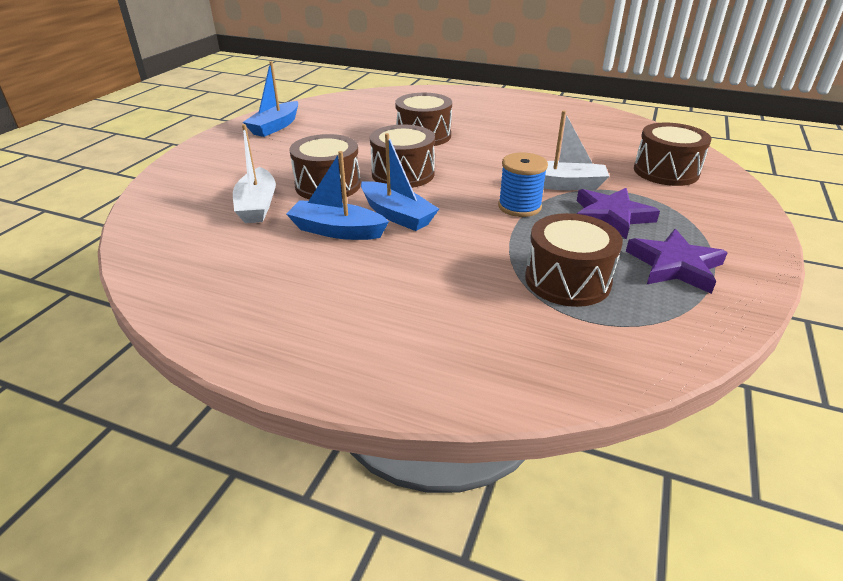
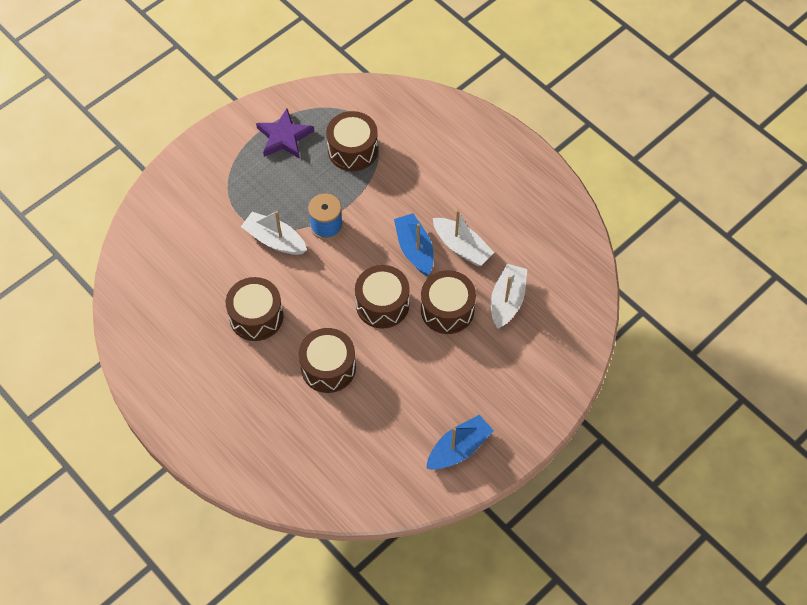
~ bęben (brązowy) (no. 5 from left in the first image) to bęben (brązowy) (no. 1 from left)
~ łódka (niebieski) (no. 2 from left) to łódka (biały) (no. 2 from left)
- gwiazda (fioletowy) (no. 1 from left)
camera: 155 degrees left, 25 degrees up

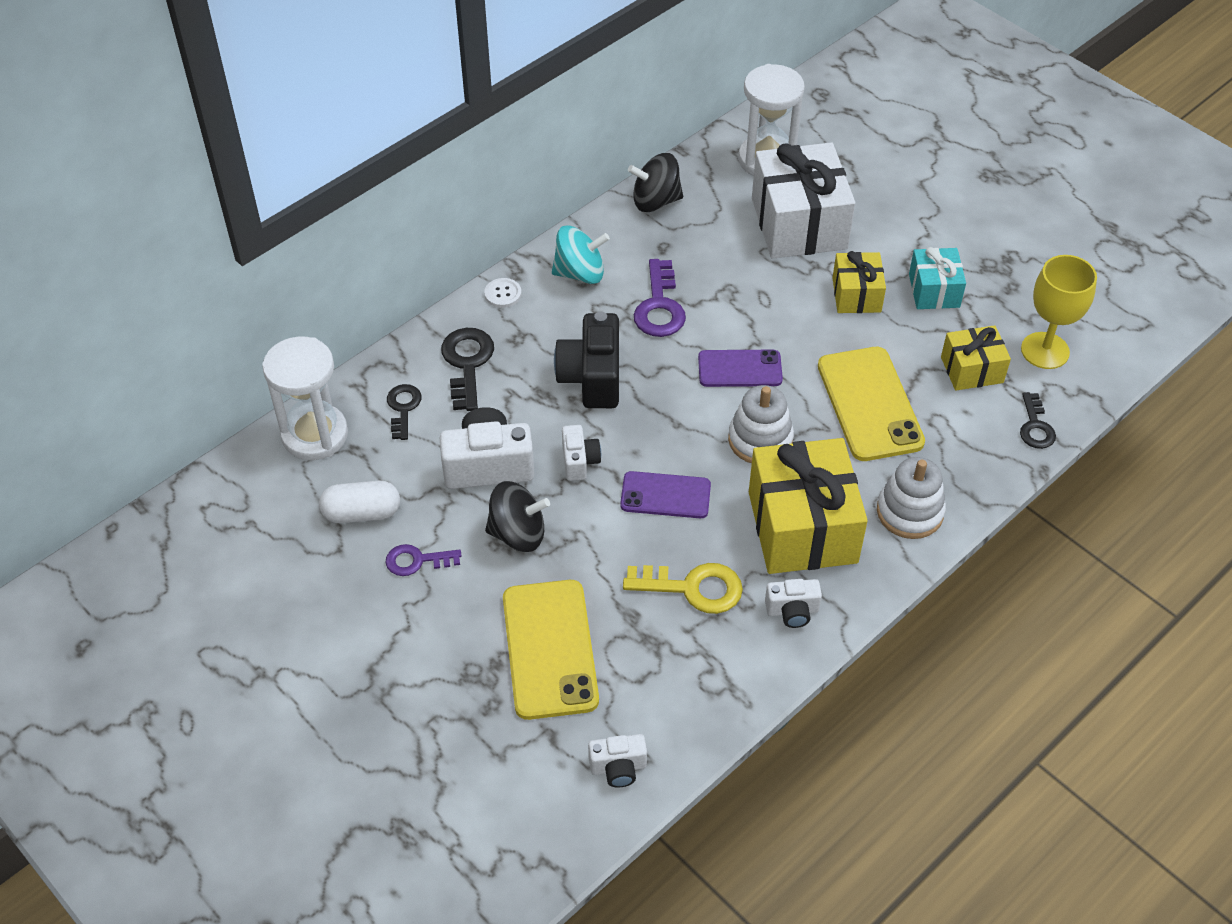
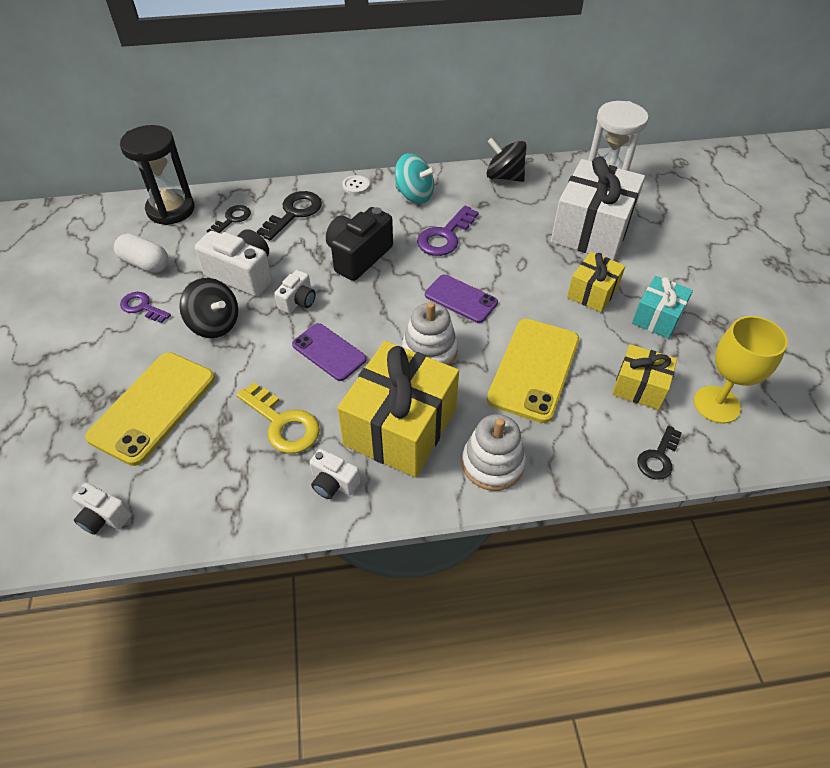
~ klepsydra (biały) (no. 1 from left) to klepsydra (czarny)
camera: 35 degrees right, 0 degrees up

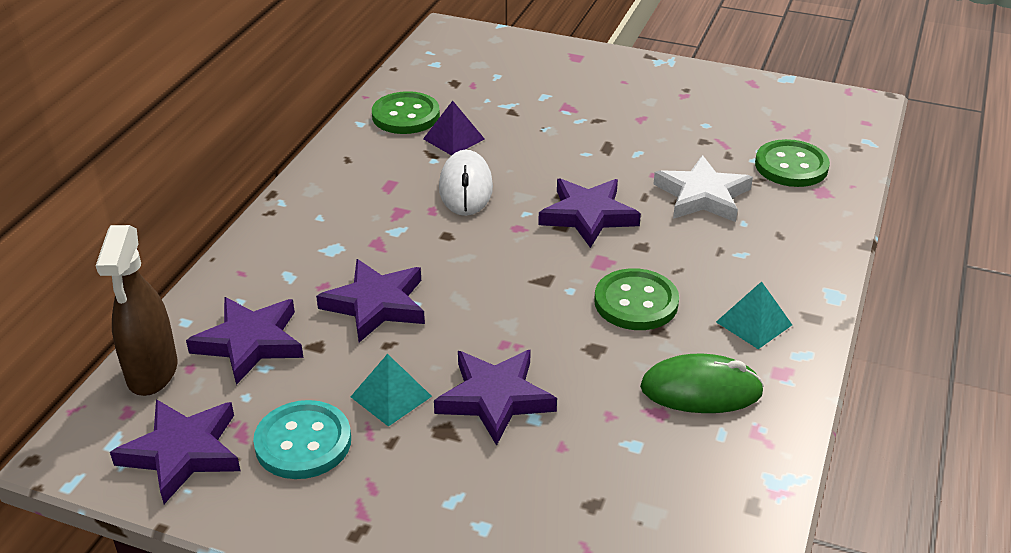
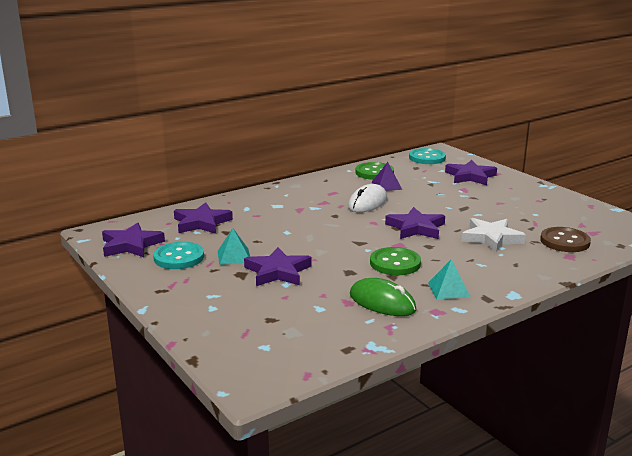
+ guzik (turkusowy) (no. 2 from left)
~ gwiazda (fioletowy) (no. 3 from left in the first image) to gwiazda (fioletowy) (no. 5 from left)
~ guzik (zielony) (no. 3 from left) to guzik (brązowy)
- spryskiwacz (brązowy)
camera: 35 degrees right, 15 degrees down

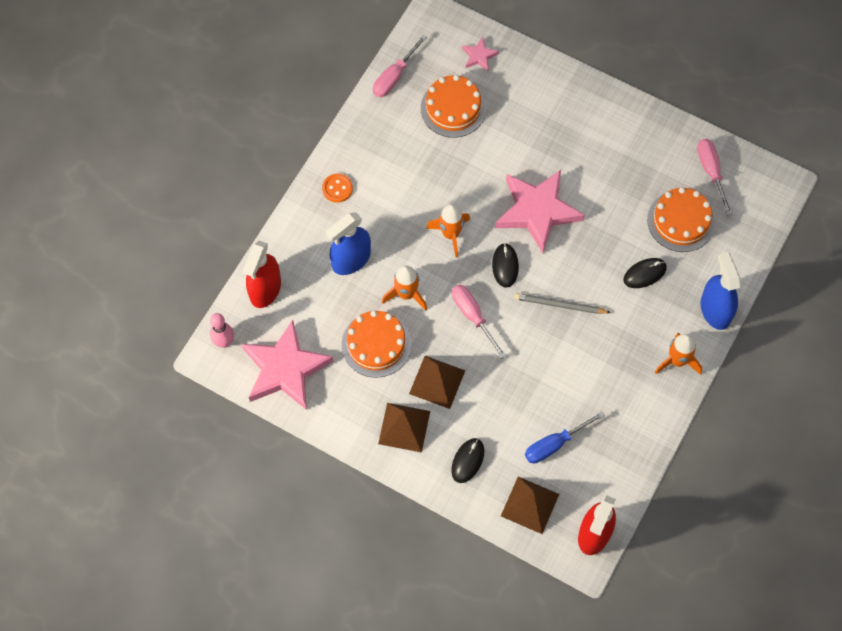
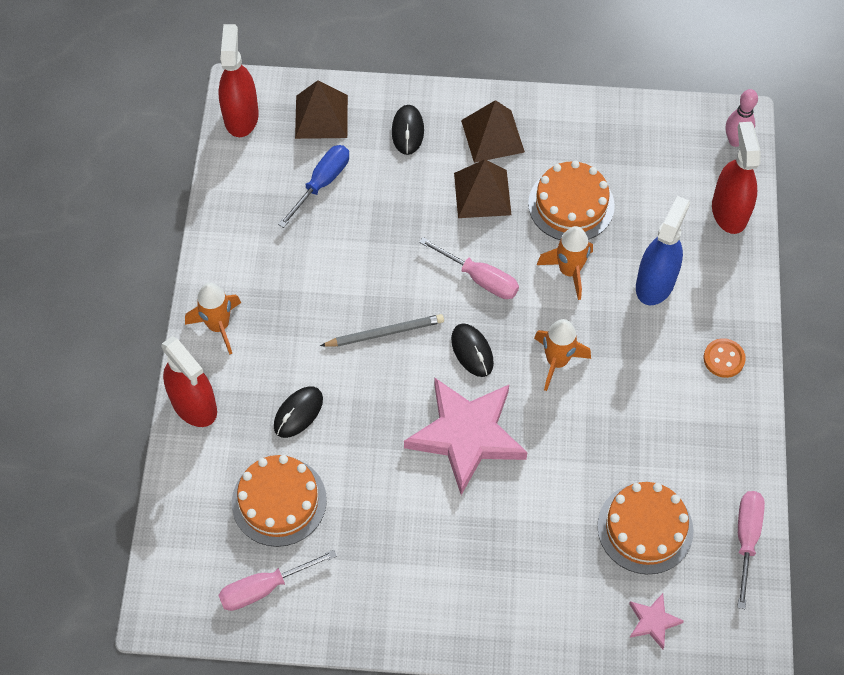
~ spryskiwacz (niebieski) (no. 2 from left) to spryskiwacz (czerwony) (no. 1 from left)
~ śrubokręt (różowy) (no. 3 from left in the first image) 105 degrees clockwise
- gwiazda (różowy) (no. 1 from left)
camera: 155 degrees right, 5 degrees down

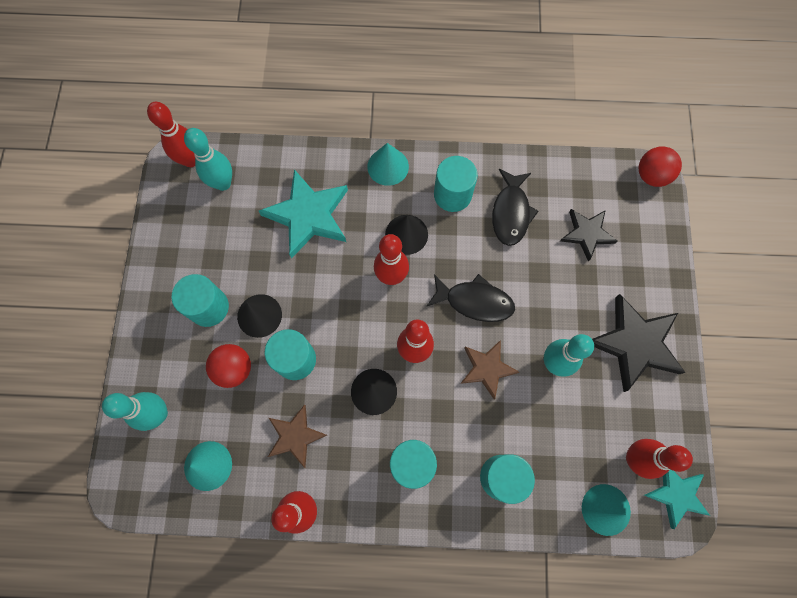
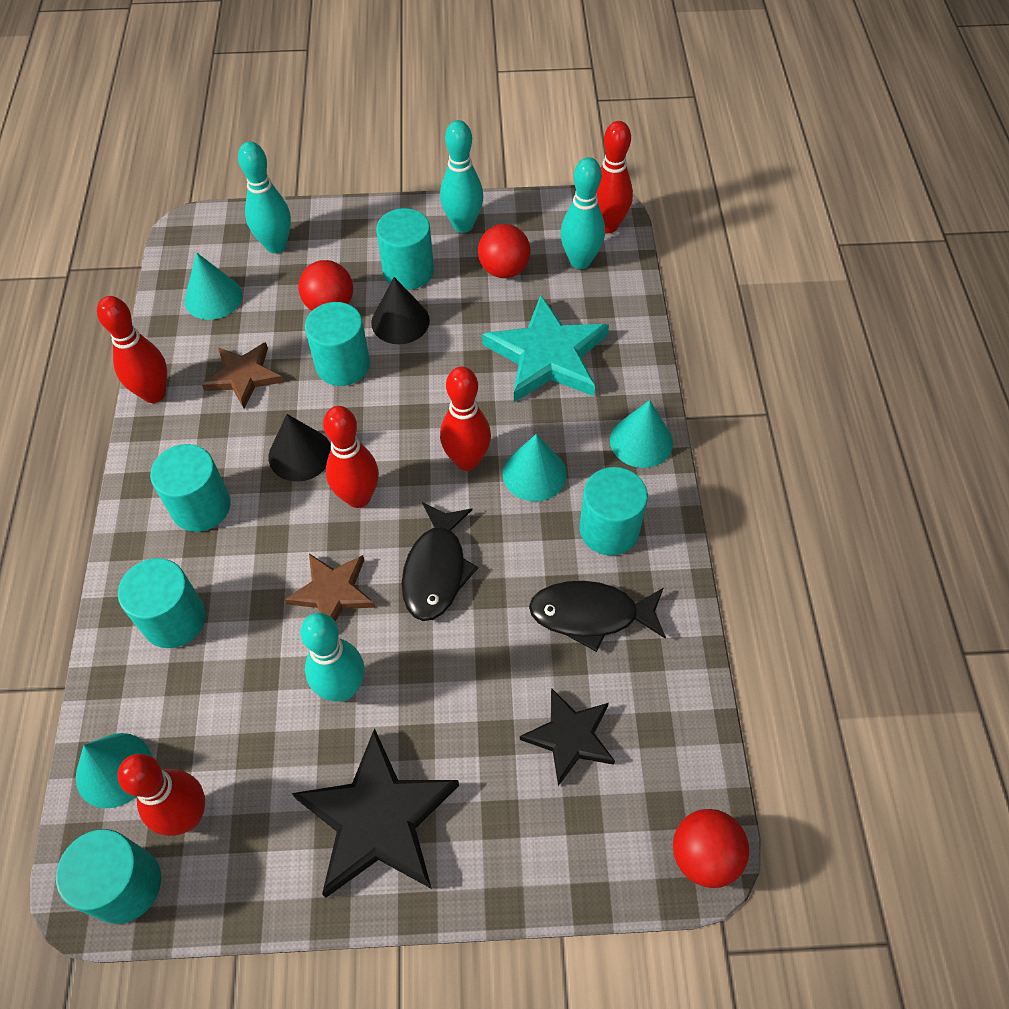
~ gwiazda (turkusowy) (no. 2 from left) to walec (turkusowy) (no. 1 from left)
+ kręgiel (turkusowy) (no. 3 from left)
+ piłka (czerwony) (no. 2 from left)
~ stożek (czarny) (no. 3 from left) to stożek (turkusowy) (no. 3 from left)
camera: 85 degrees right, 15 degrees down

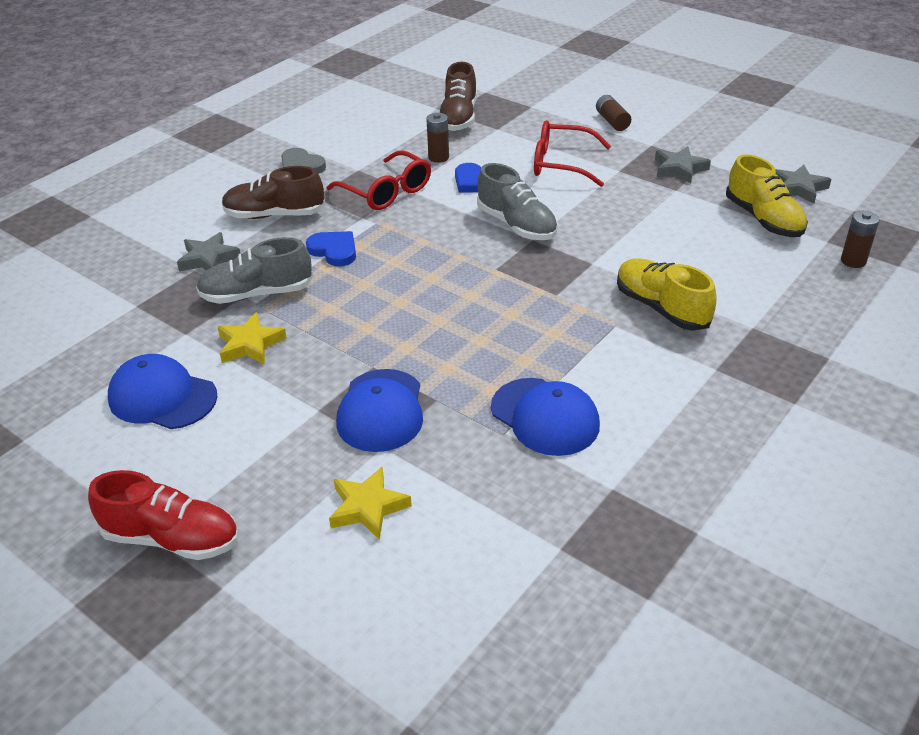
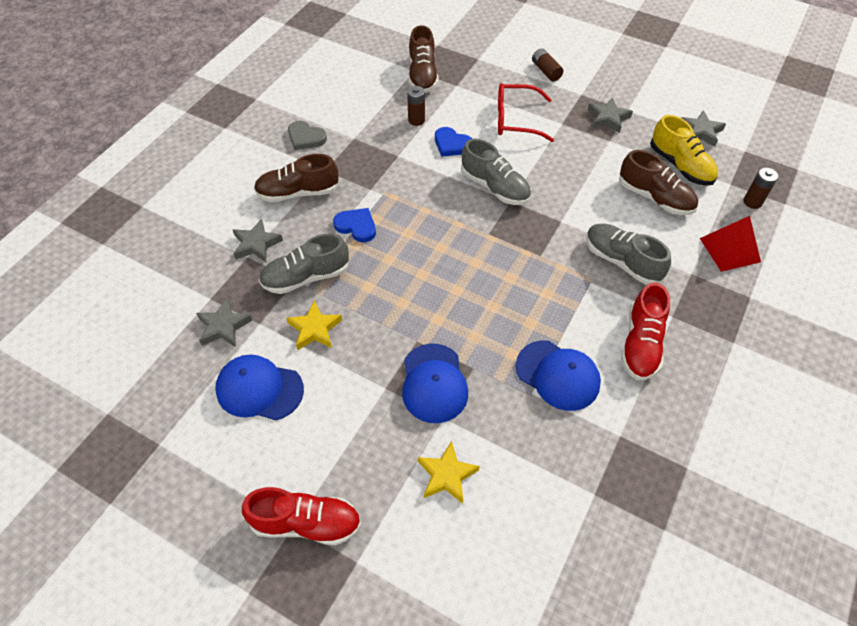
+ gwiazda (szary) (no. 1 from left)
~ but (żółty) (no. 1 from left) to but (szary) (no. 3 from left)
+ but (brązowy) (no. 3 from left)
+ but (czerwony) (no. 2 from left)
+ piramida (czerwony)
- okulary (czerwony) (no. 1 from left)
camera: 10 degrees left, 15 degrees up

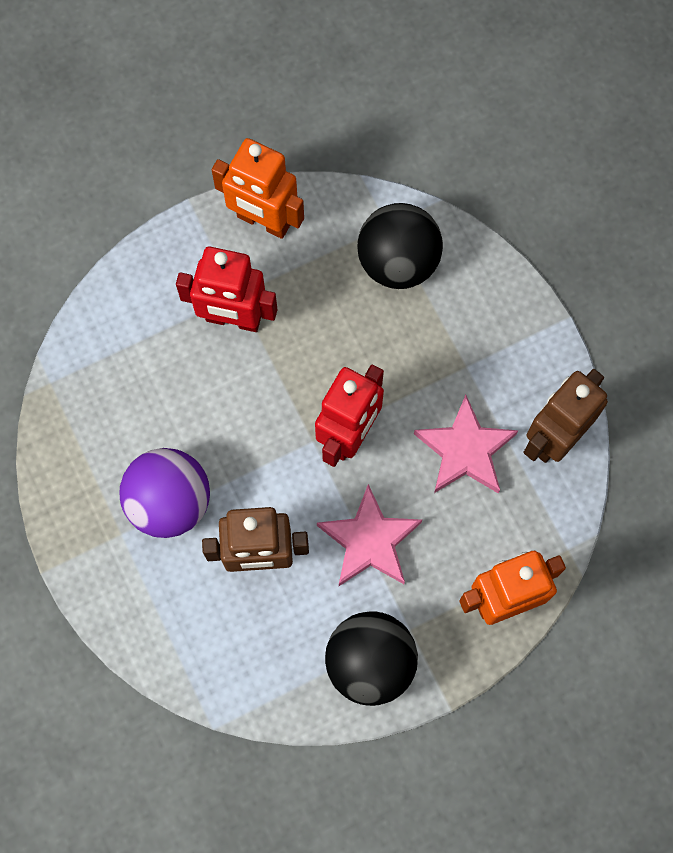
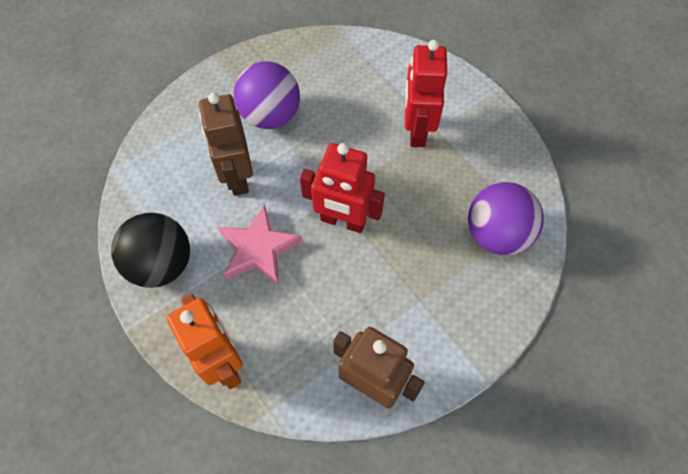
~ piłka (czarny) (no. 2 from left) to piłka (fioletowy) (no. 2 from left)
- robot (pomarańczowy) (no. 1 from left)
- gwiazda (różowy) (no. 2 from left)
camera: 80 degrees right, 10 degrees down

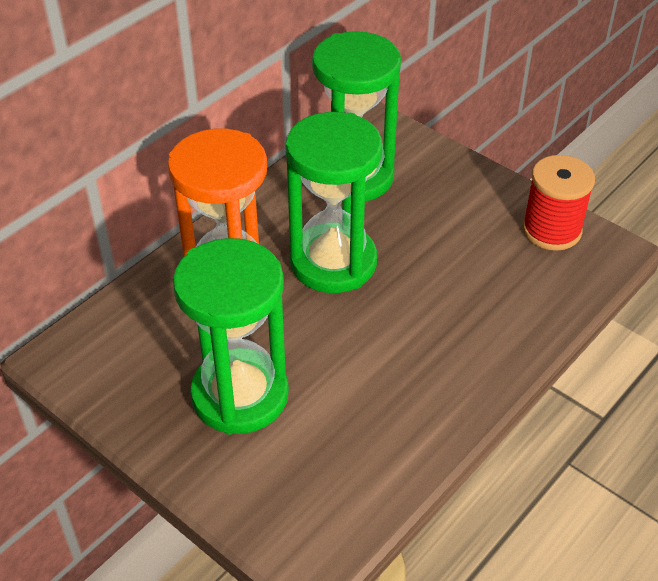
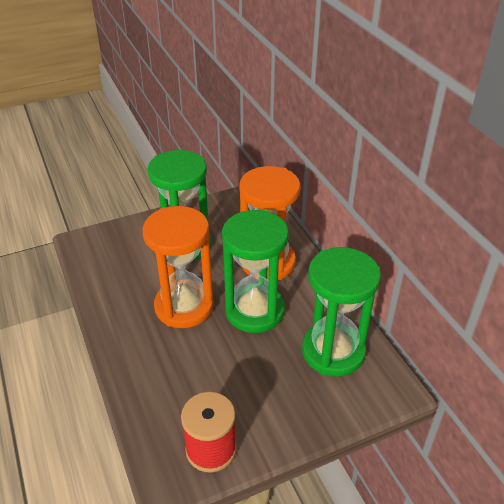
+ klepsydra (pomarańczowy) (no. 1 from left)
camera: 115 degrees right, 5 degrees down

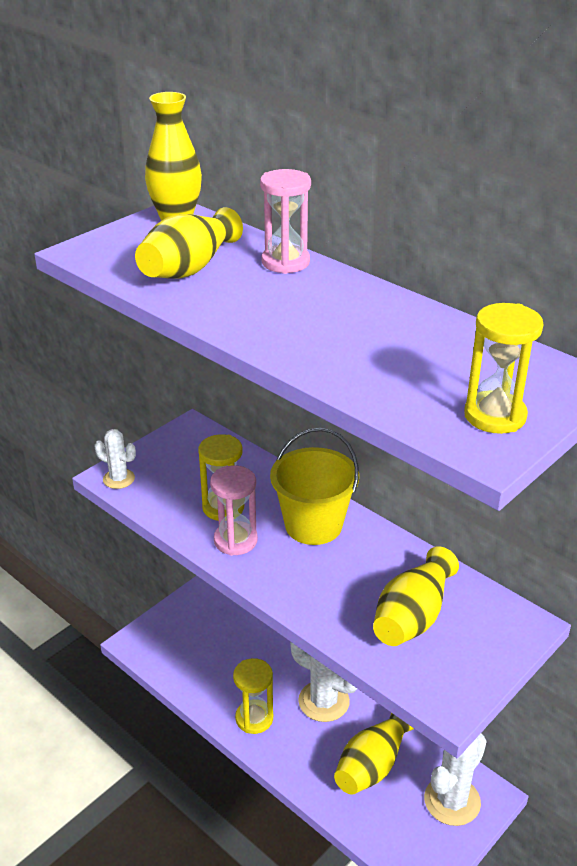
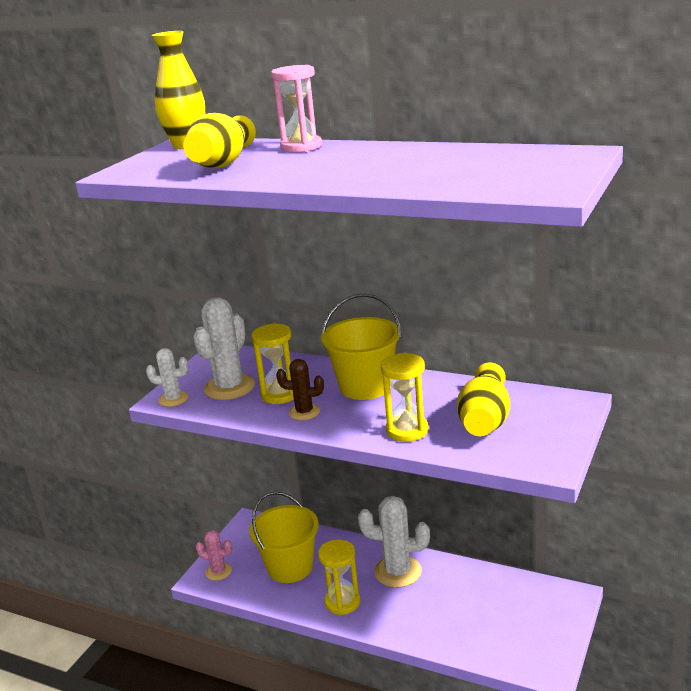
~ kaktus (biały) (no. 3 from left in the first image) to kaktus (biały) (no. 2 from left)
+ kaktus (różowy)
+ wiadro (żółty) (no. 1 from left)
~ klepsydra (różowy) (no. 1 from left) to kaktus (brązowy)
~ klepsydra (żółty) (no. 3 from left)
- wazon (żółty) (no. 3 from left)
camera: 15 degrees left, 10 degrees down

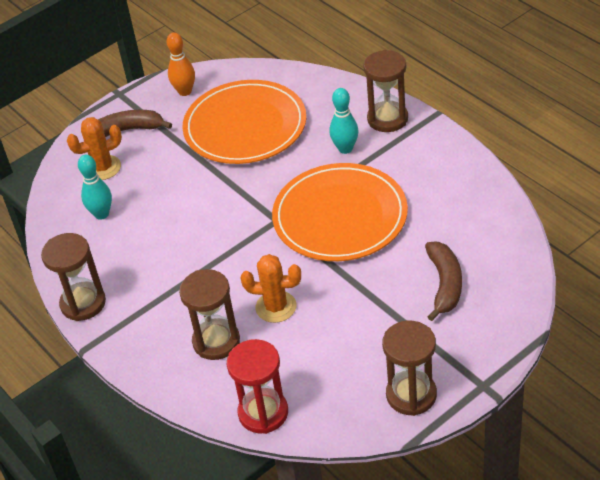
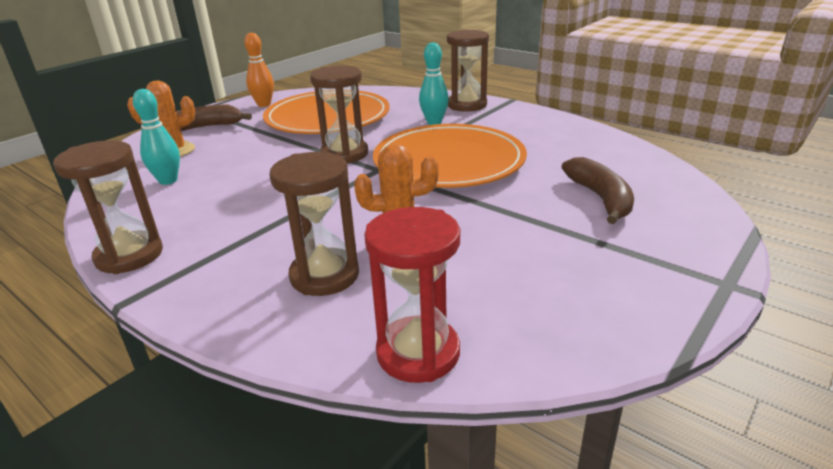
~ klepsydra (brązowy) (no. 4 from left in the first image) to klepsydra (brązowy) (no. 3 from left)
camera: 15 degrees left, 15 degrees down

